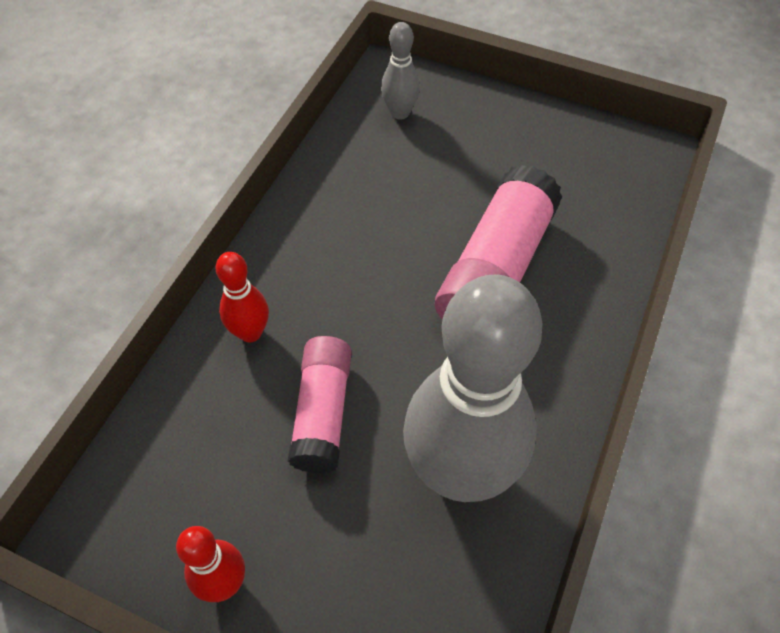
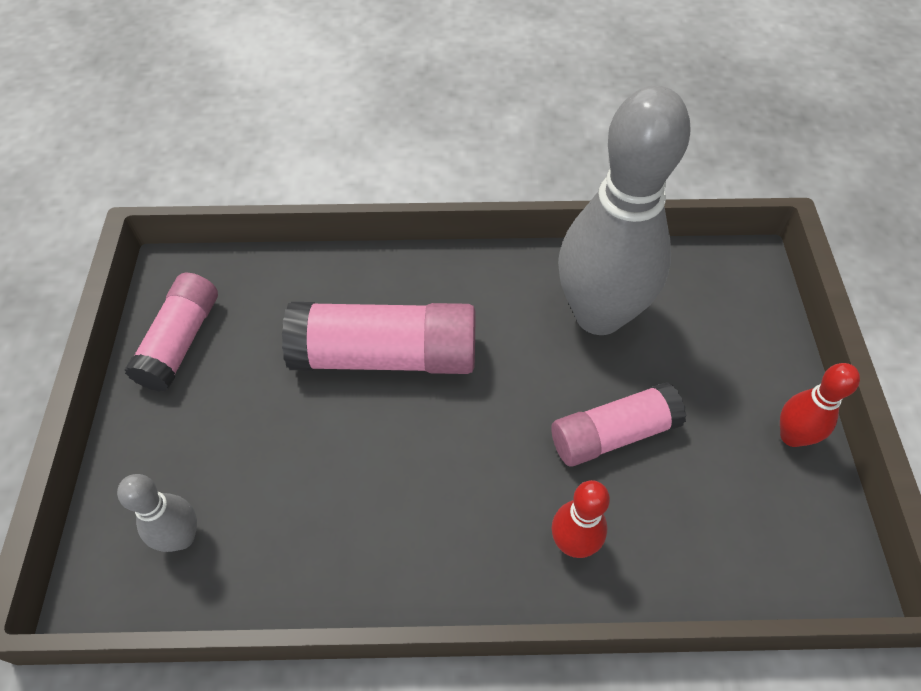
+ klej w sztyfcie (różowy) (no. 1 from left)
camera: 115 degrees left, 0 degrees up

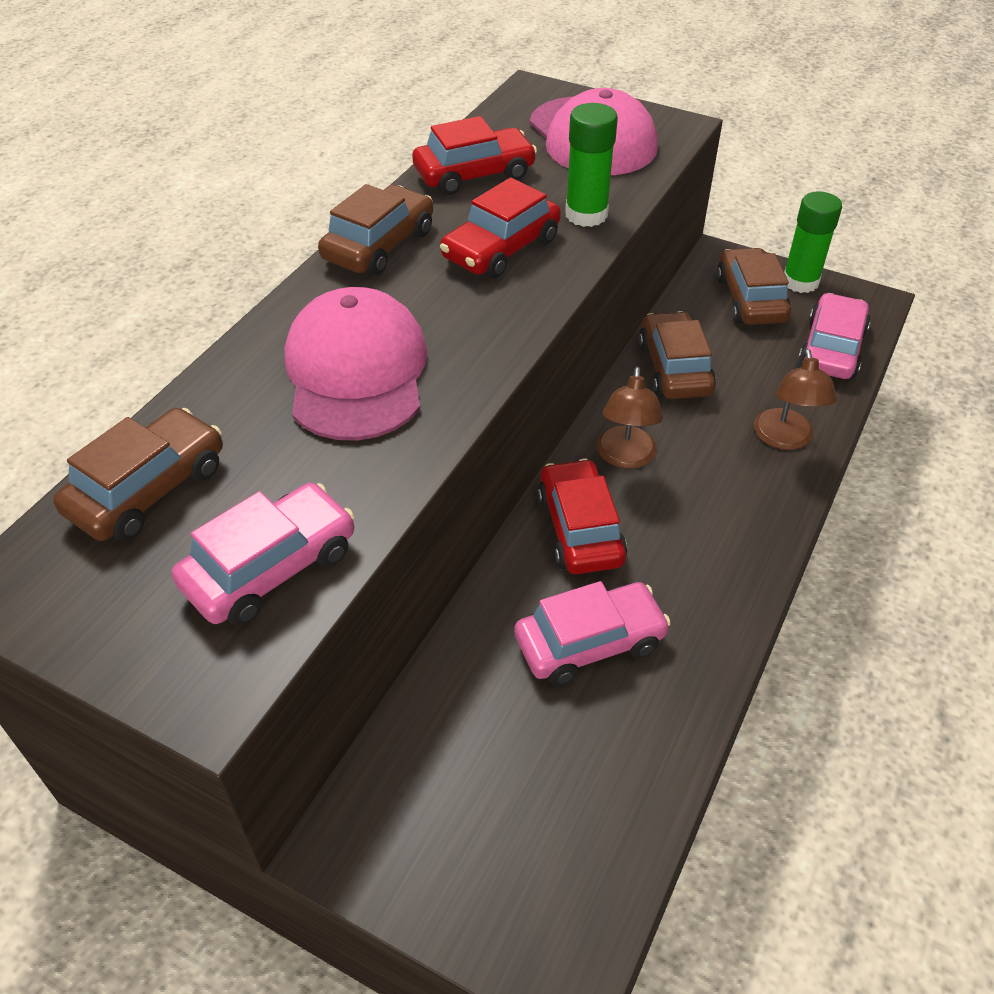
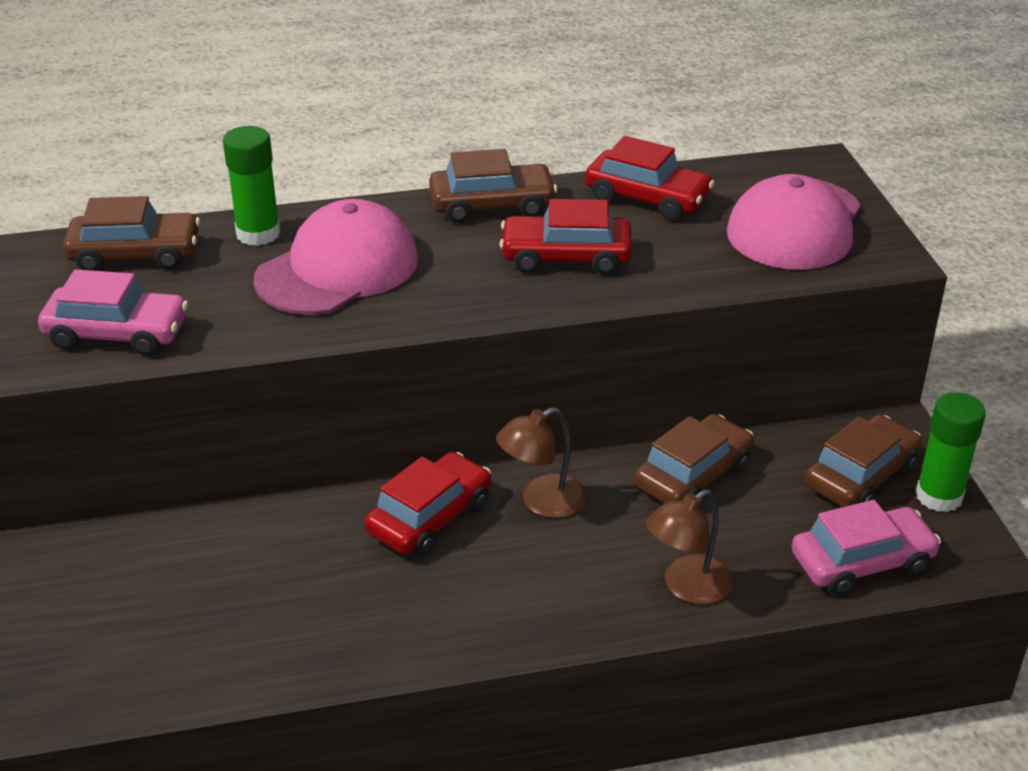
~ klej w sztyfcie (zielony) (no. 1 from left)
- samochód (różowy) (no. 2 from left)
camera: 50 degrees right, 10 degrees down

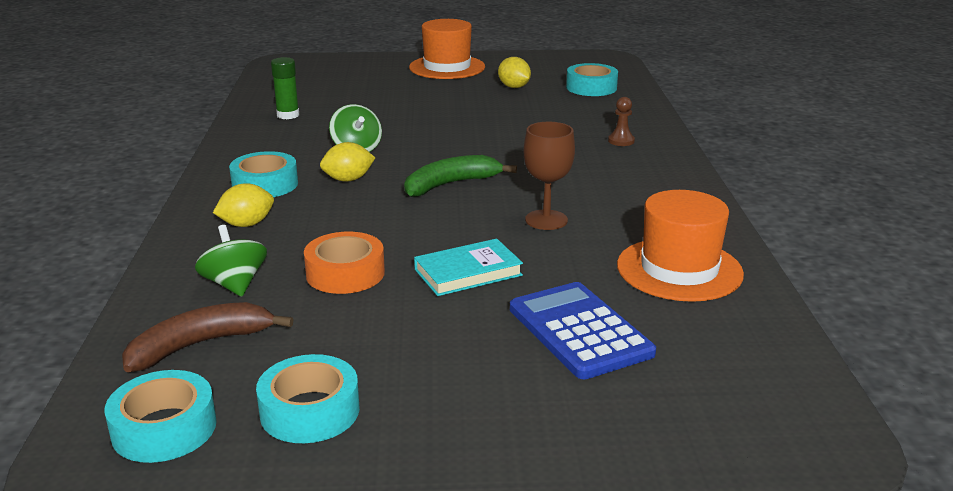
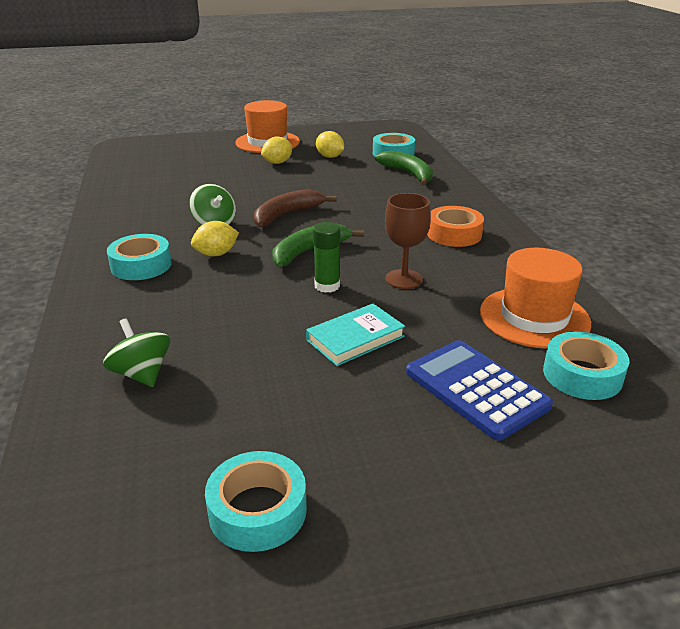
~ banan (brązowy)
~ cytryna (żółty) (no. 1 from left in the first image) to cytryna (żółty) (no. 2 from left)
~ klej w sztyfcie (zielony)
+ banan (zielony) (no. 2 from left)
~ taśma klejąca (pomarańczowy)
~ taśma klejąca (turkusowy) (no. 1 from left in the first image) to taśma klejąca (turkusowy) (no. 4 from left)
- pionek (brązowy)
camera: 10 degrees left, 5 degrees up

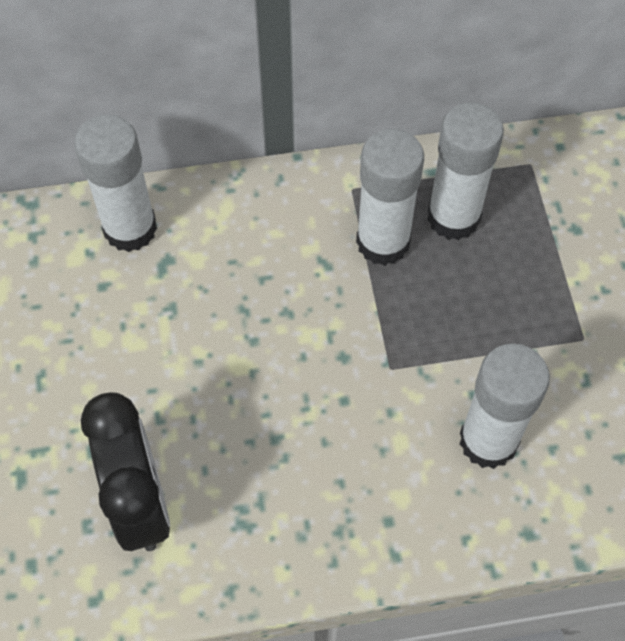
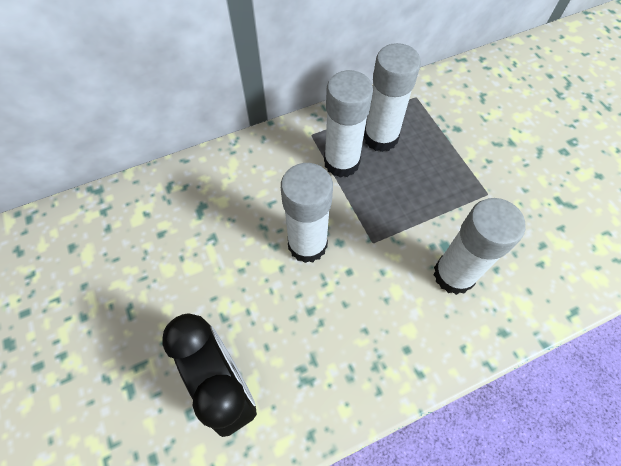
~ klej w sztyfcie (biały) (no. 1 from left)
camera: 15 degrees left, 0 degrees up

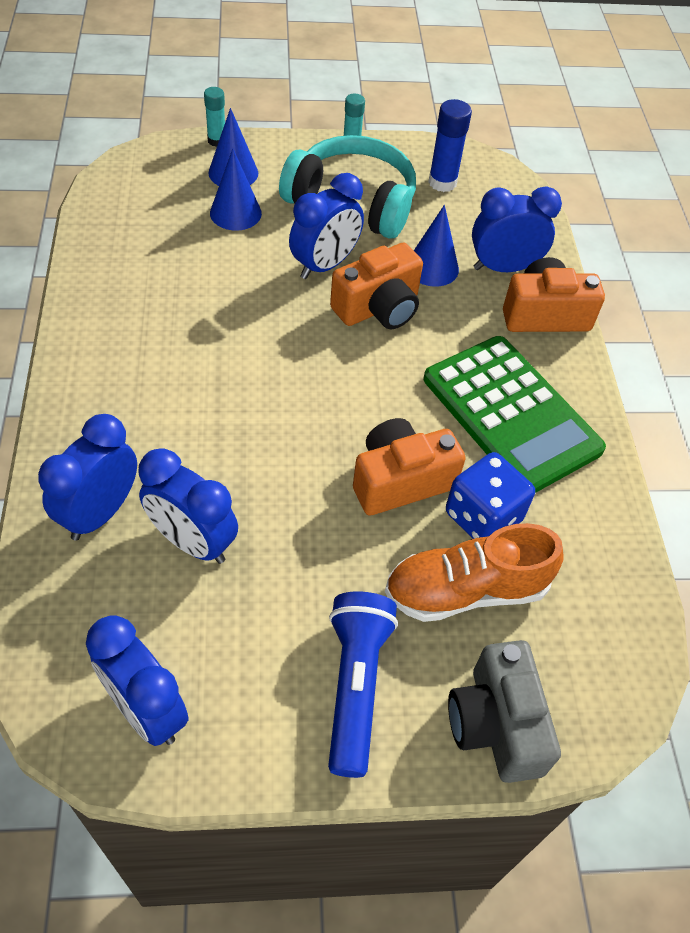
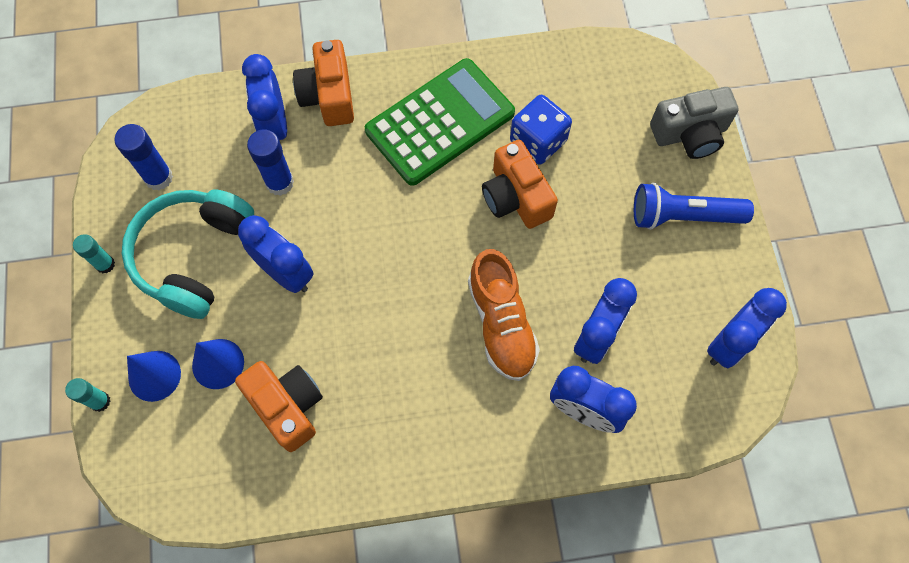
~ aparat fotograficzny (pomarańczowy) (no. 1 from left)
~ stożek (niebieski) (no. 3 from left) to klej w sztyfcie (niebieski) (no. 2 from left)
~ but (pomarańczowy)
camera: 90 degrees left, 15 degrees up

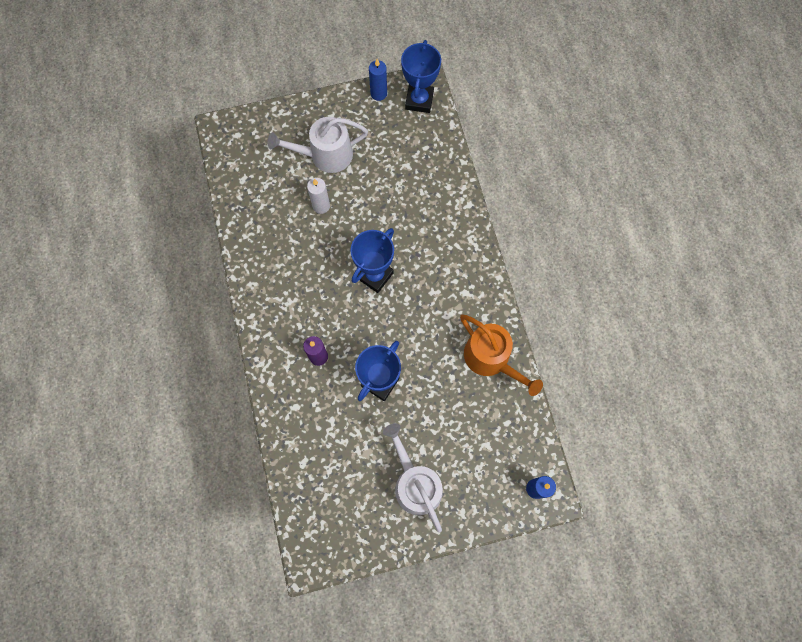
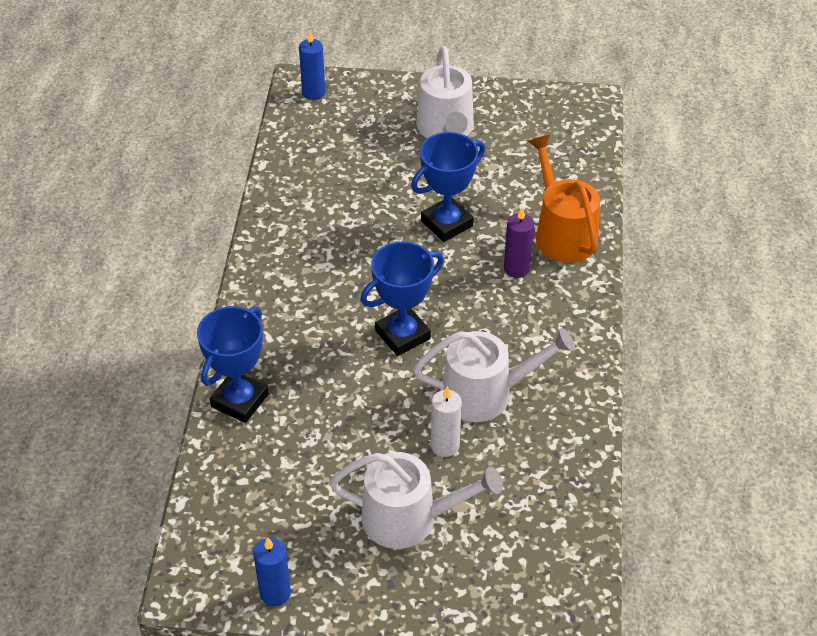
~ puchar (niebieski) (no. 3 from left in the first image) to puchar (niebieski) (no. 1 from left)
+ konewka (biały) (no. 3 from left)
~ konewka (pomarańczowy)
camera: 160 degrees left, 25 degrees down

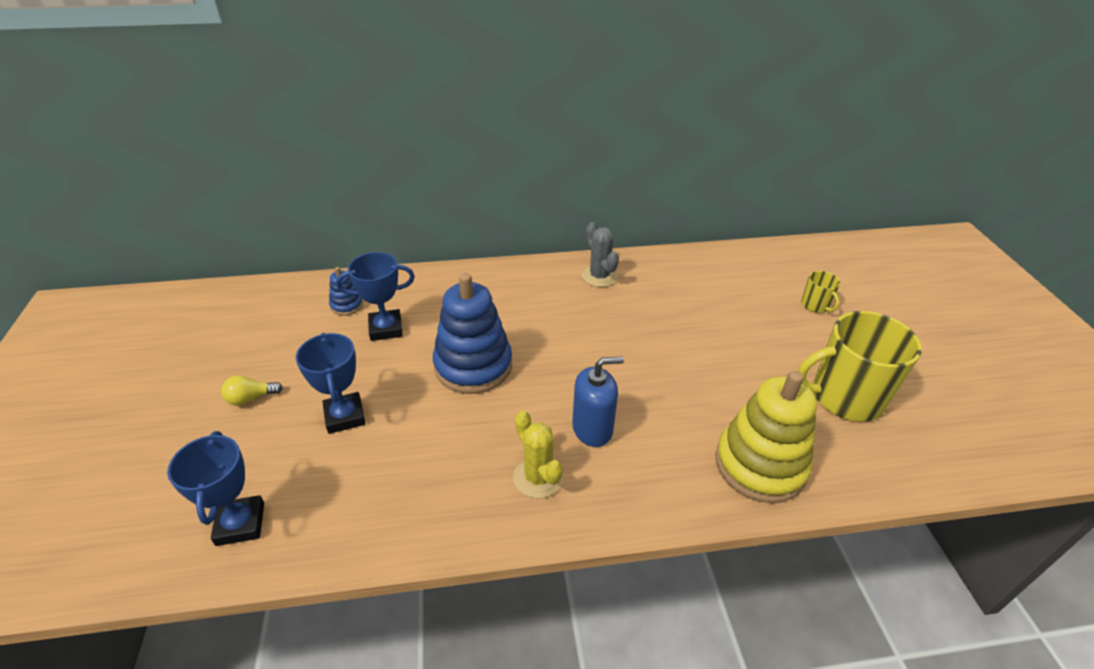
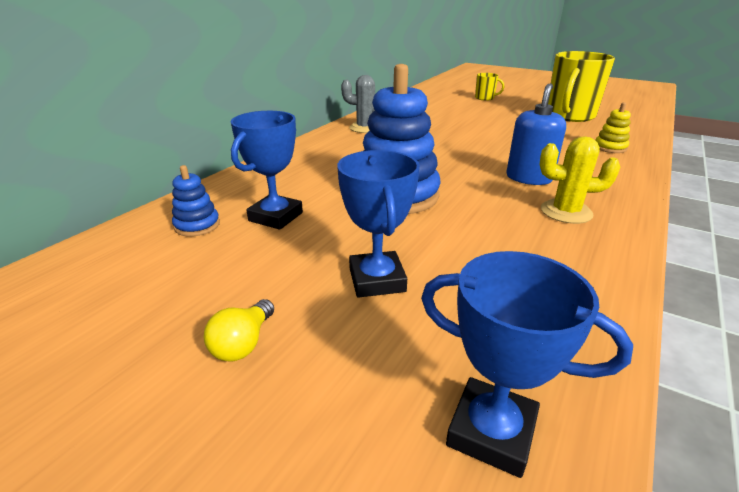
~ puchar (niebieski) (no. 2 from left) 60 degrees clockwise
~ zabawka nakładanka (żółty) x0.46
camera: 50 degrees left, 10 degrees down

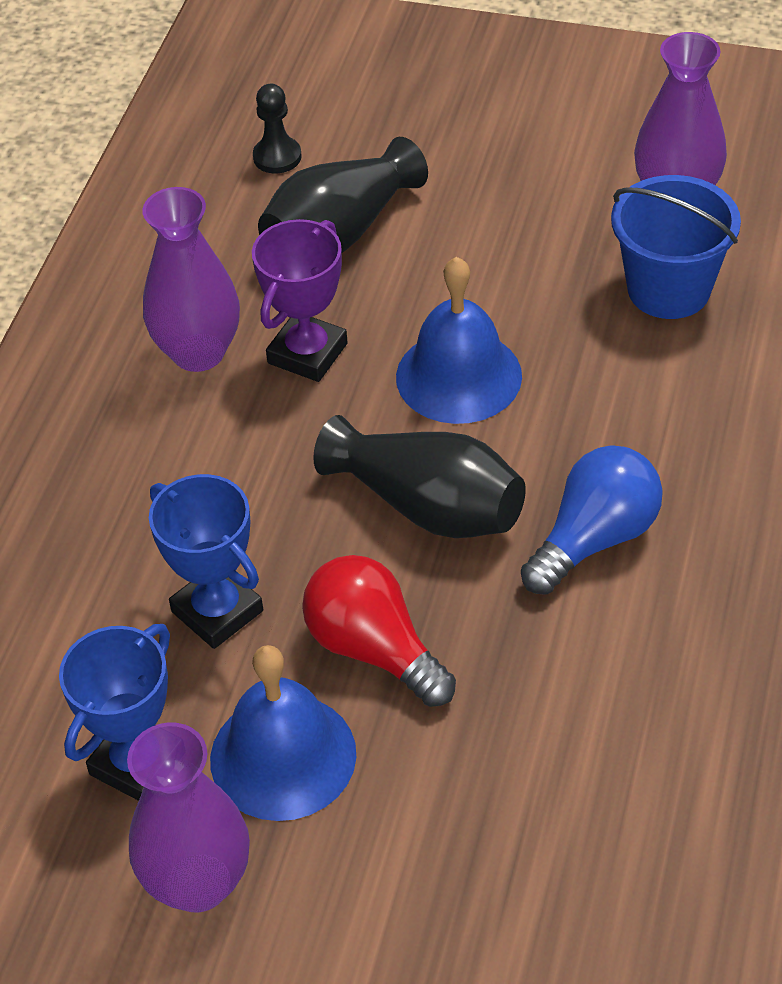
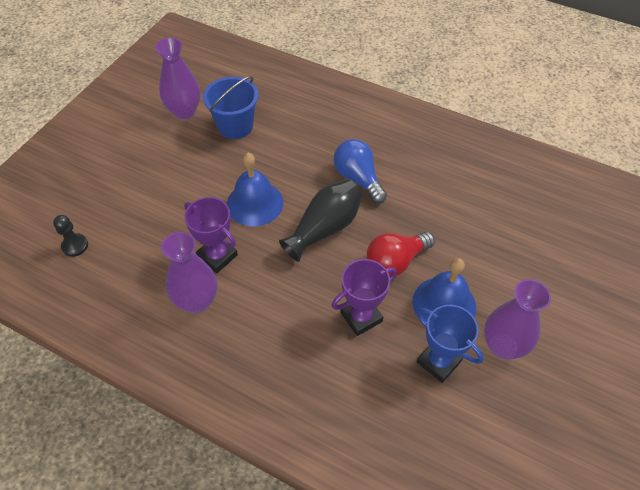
~ puchar (niebieski) (no. 2 from left) to puchar (fioletowy) (no. 2 from left)
- wazon (czarny) (no. 1 from left)
camera: 80 degrees left, 5 degrees up

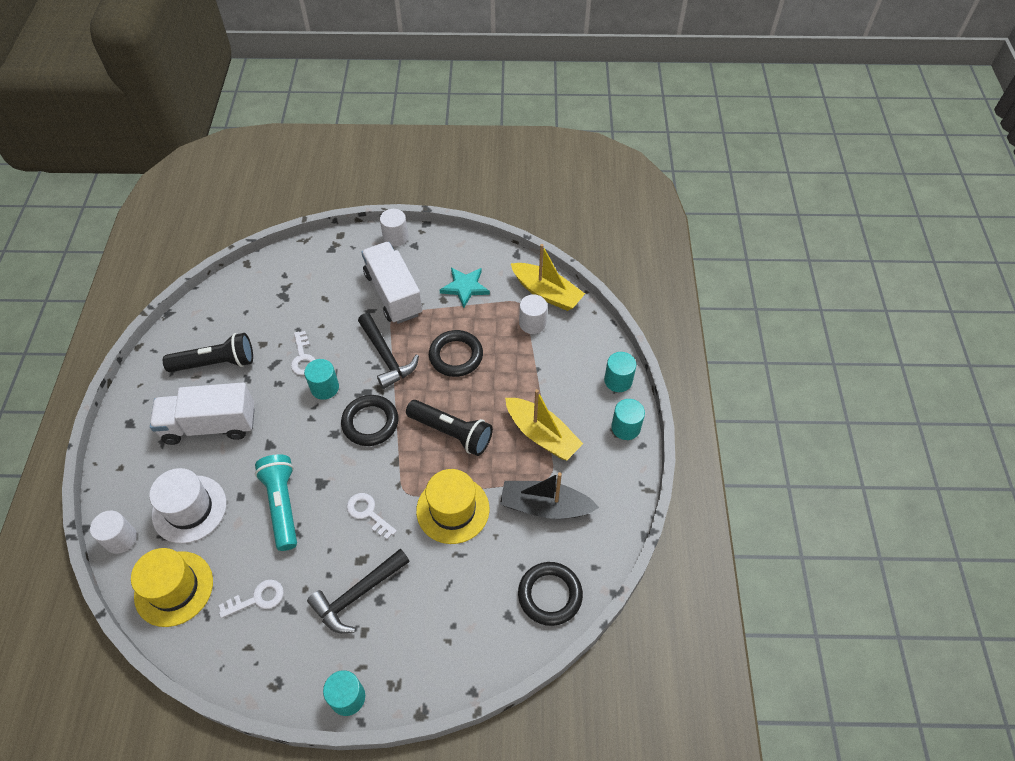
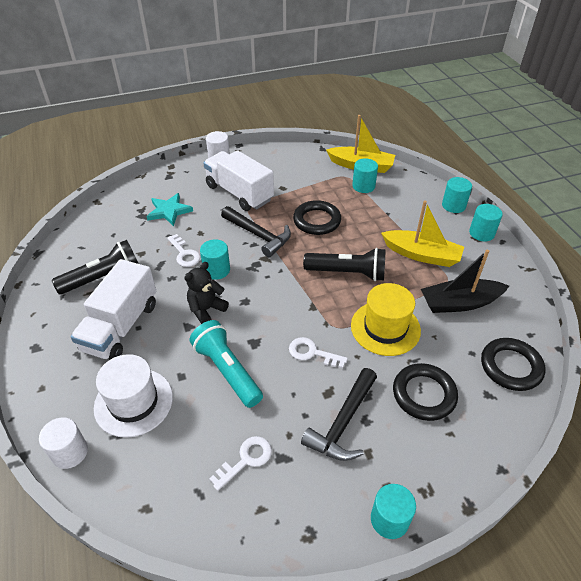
~ ciężarówka (biały) (no. 1 from left) 45 degrees counterclockwise
~ gwiazda (turkusowy)
+ miś (czarny)
~ walec (biały) (no. 3 from left) to walec (turkusowy) (no. 2 from left)
~ pierścień (czarny) (no. 1 from left in the first image) to pierścień (czarny) (no. 2 from left)
- kapelusz (żółty) (no. 1 from left)
camera: 20 degrees left, 10 degrees down

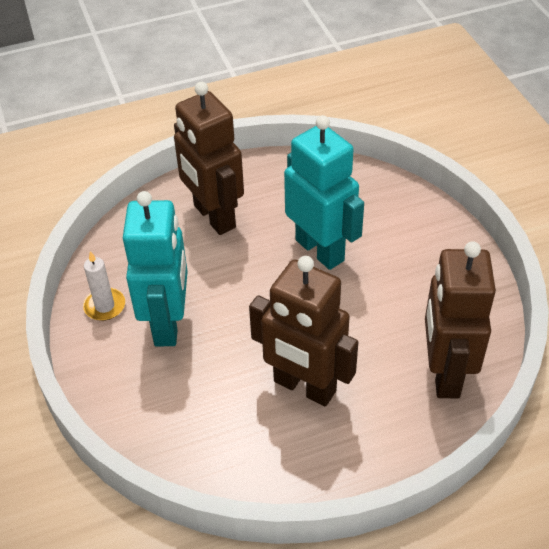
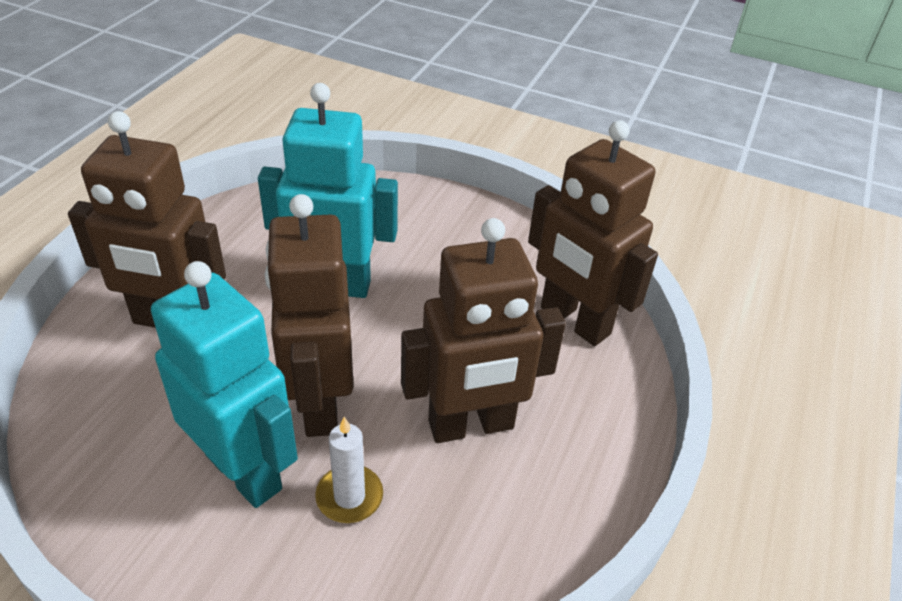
+ robot (brązowy) (no. 2 from left)
~ świeca (biały)
camera: 50 degrees left, 5 degrees down

